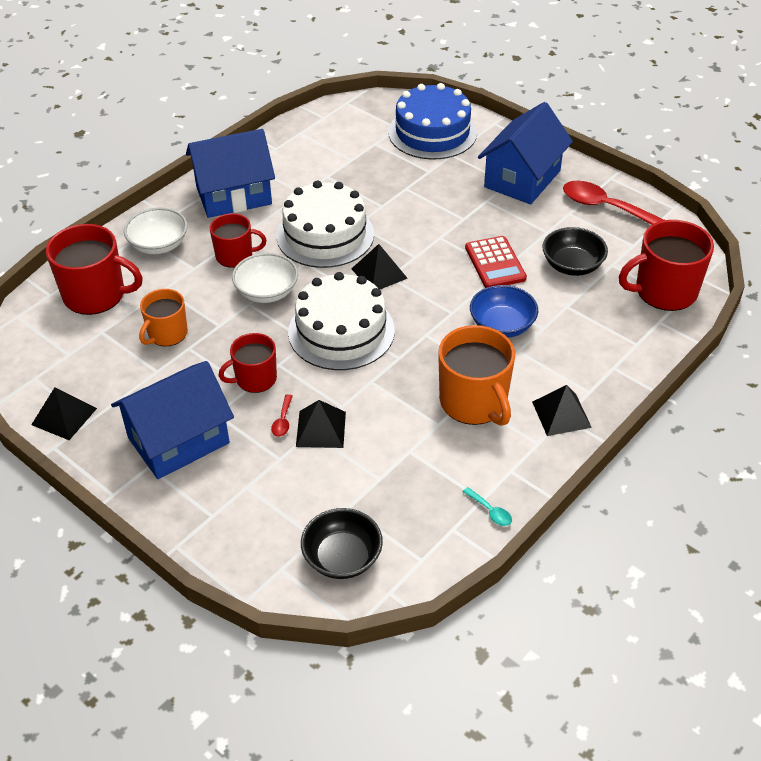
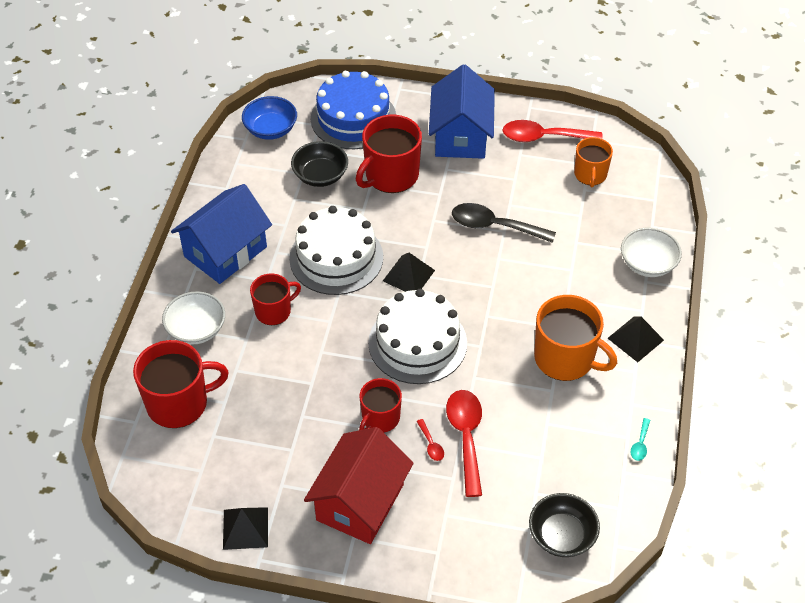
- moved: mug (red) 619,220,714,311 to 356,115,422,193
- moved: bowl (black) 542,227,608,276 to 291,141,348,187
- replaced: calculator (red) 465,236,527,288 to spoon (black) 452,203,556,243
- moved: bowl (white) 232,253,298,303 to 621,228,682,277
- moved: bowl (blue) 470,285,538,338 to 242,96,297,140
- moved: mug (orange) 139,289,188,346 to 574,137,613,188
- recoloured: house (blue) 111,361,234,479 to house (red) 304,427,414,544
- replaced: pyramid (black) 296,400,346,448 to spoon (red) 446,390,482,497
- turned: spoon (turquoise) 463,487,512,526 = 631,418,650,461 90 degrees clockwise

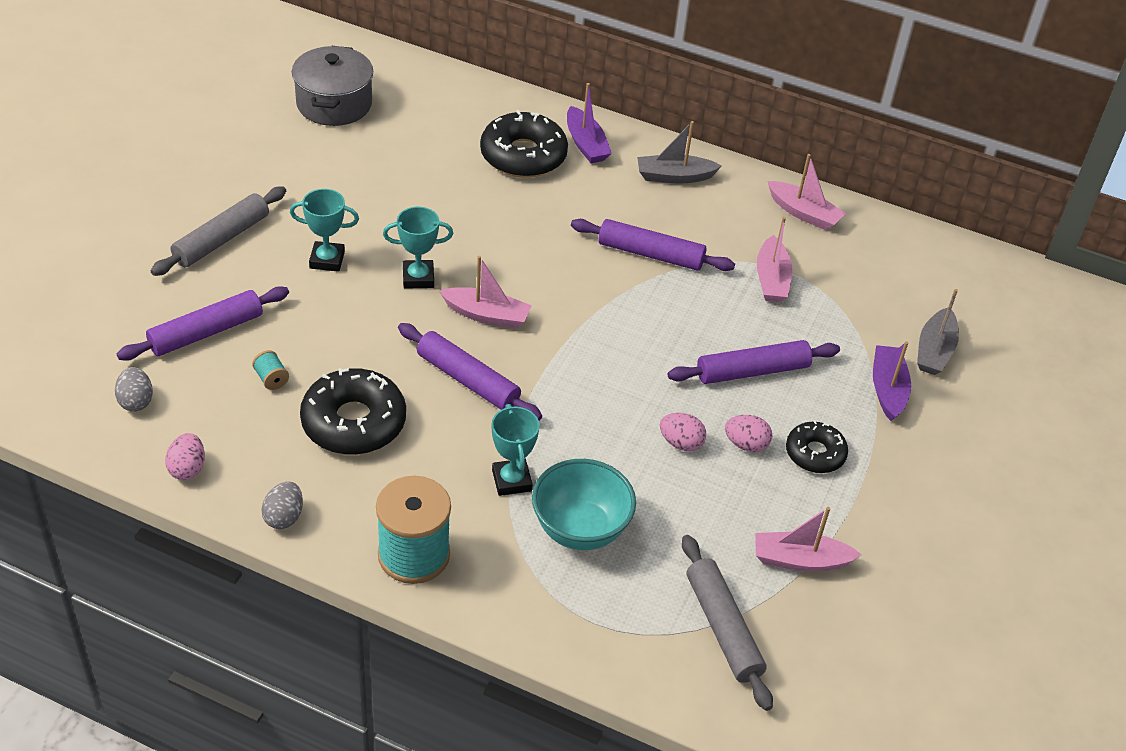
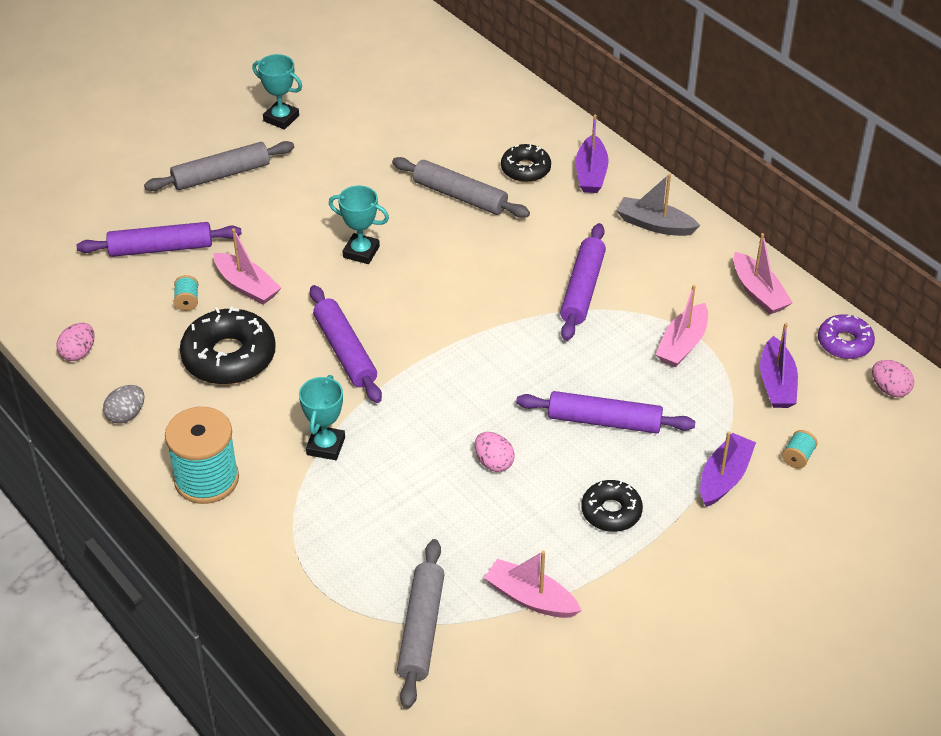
- removed: pot (grey) 292,46,373,126
- resized: donut (black) 480,110,568,178 = 501,143,551,182 x0.59
- moved: trophy (turquoise) 290,189,359,272 to 252,54,302,130
- turned: rolling pin (purple) 571,219,735,271 = 560,223,606,341 60 degrees clockwise
- moved: boat (pink) 439,256,532,328 to 214,228,281,305
- replaced: boat (grey) 917,289,959,375 to spool (turquoise) 782,430,818,469
- removed: egg (grey) 115,367,153,412
- moved: egg (pink) 725,415,772,452 to 872,360,914,397
- removed: bowl (turquoise) 532,459,636,550
- added: rolling pin (grey) 392,157,530,218
- added: donut (purple) 818,314,875,359
- added: boat (purple) 760,323,798,408

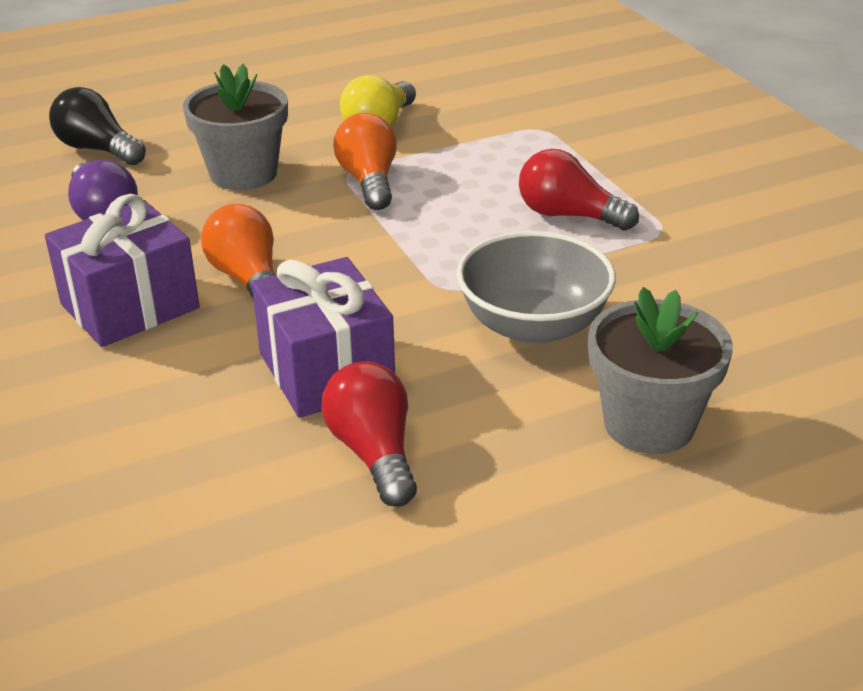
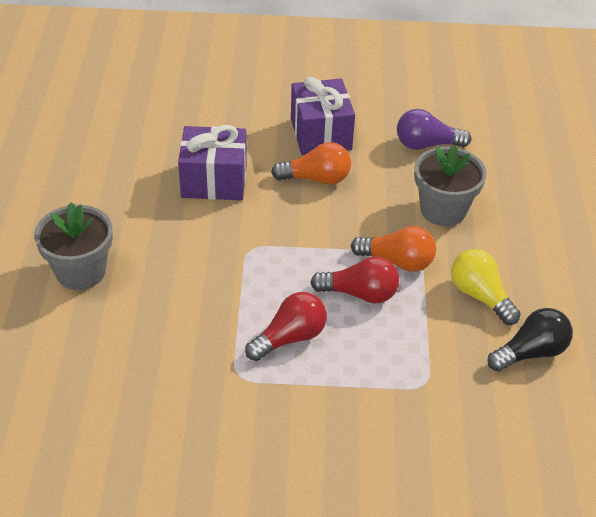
- moved: light bulb (black) 49,87,146,165 to 487,308,573,372
- removed: bowl (grey) 457,231,616,344
- moved: light bulb (red) 321,361,417,507 to 310,257,399,304

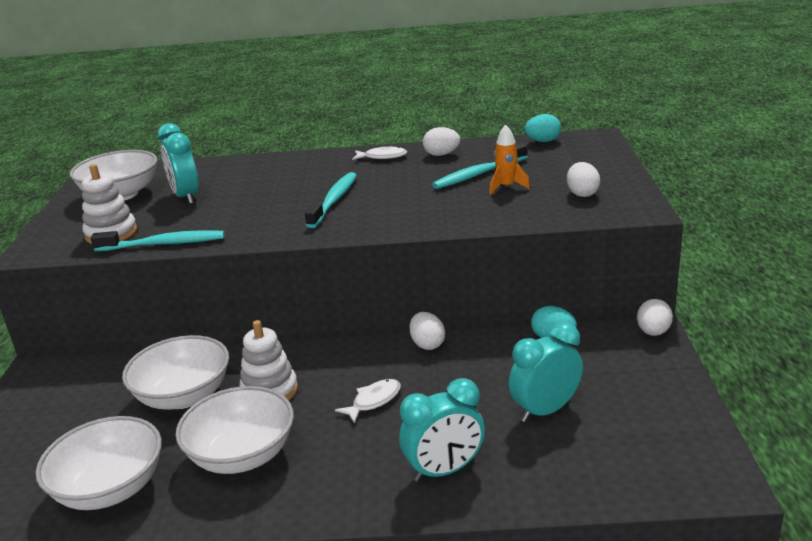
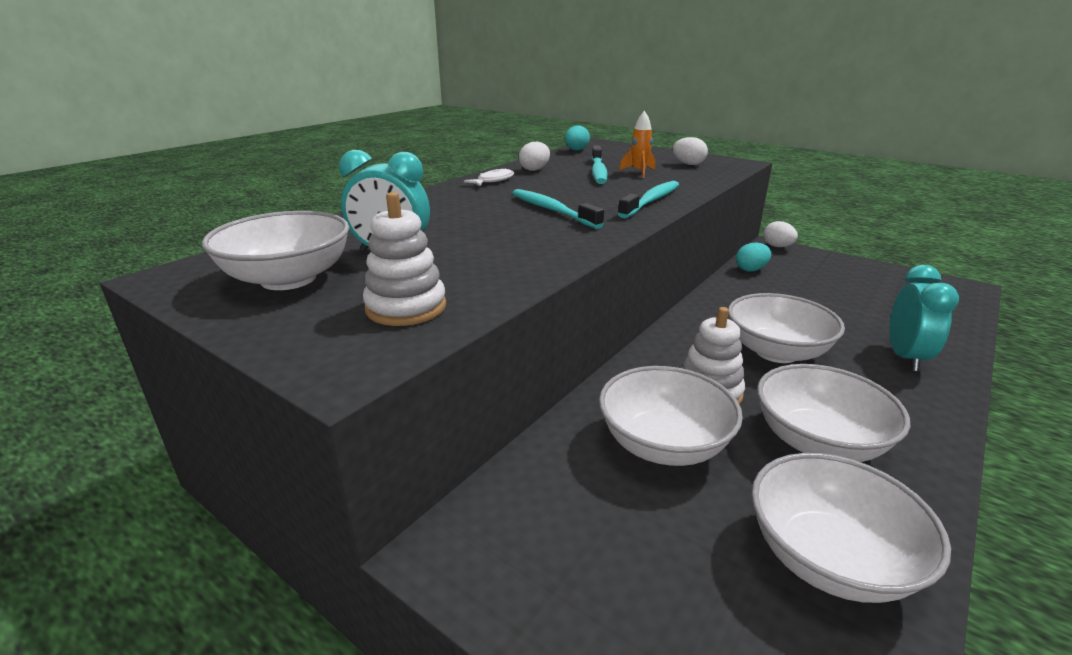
- moved: toothbrush (turquoise) 91,230,225,251 to 618,181,679,218
- removed: egg (white) 410,312,445,350
- removed: clock (turquoise) 509,322,583,422
- replaced: fish (white) 335,379,401,423 to bowl (white) 728,293,845,363

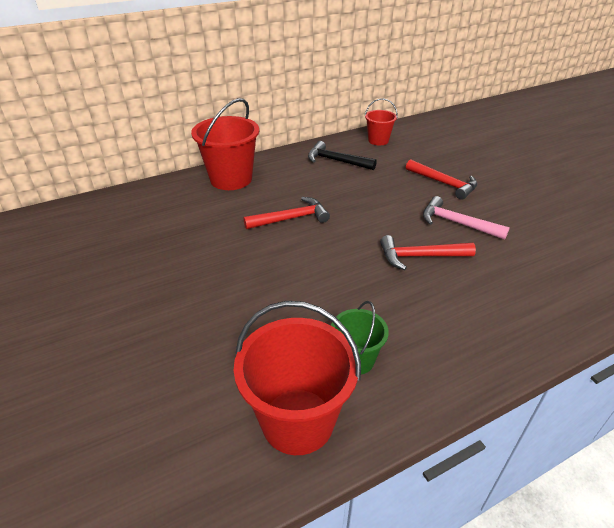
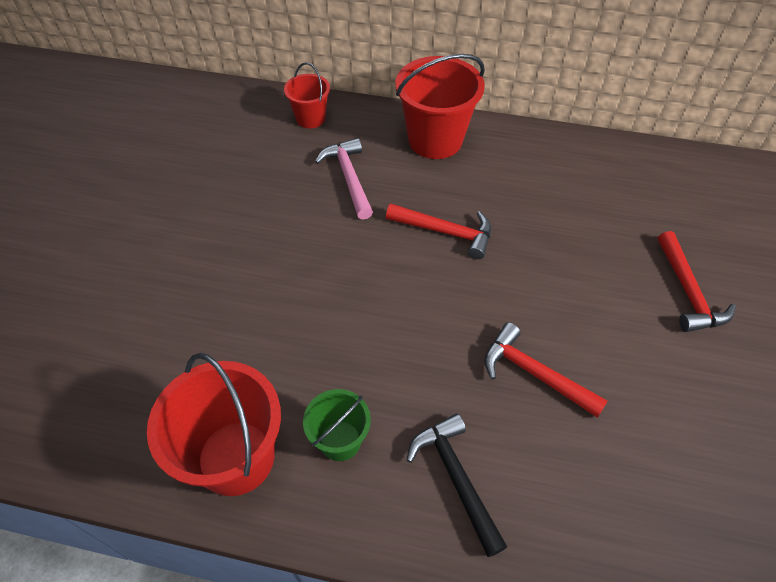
- moved: bucket (red) 365,98,398,145 to 284,62,330,128
- moved: hammer (black) 308,141,377,170 to 407,413,507,557
- moved: hammer (pink) 423,196,510,240 to 315,138,373,220

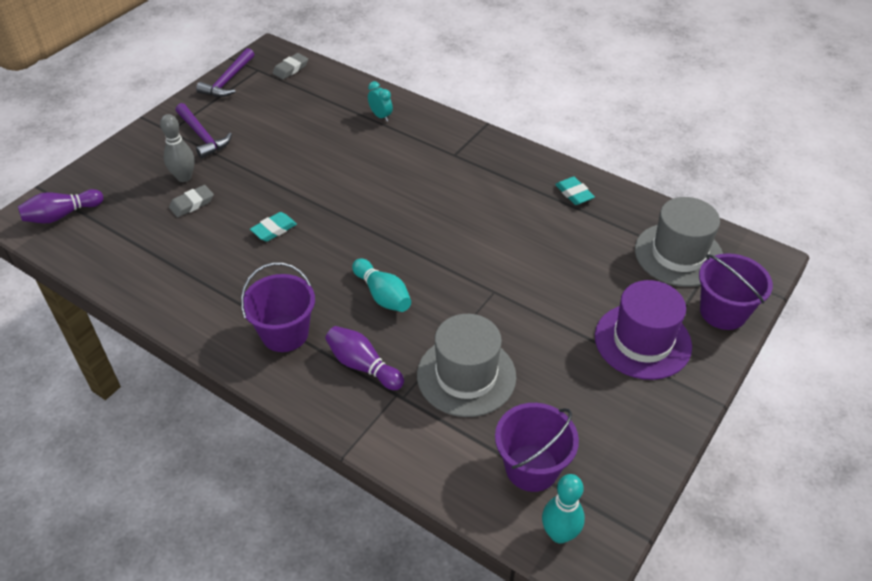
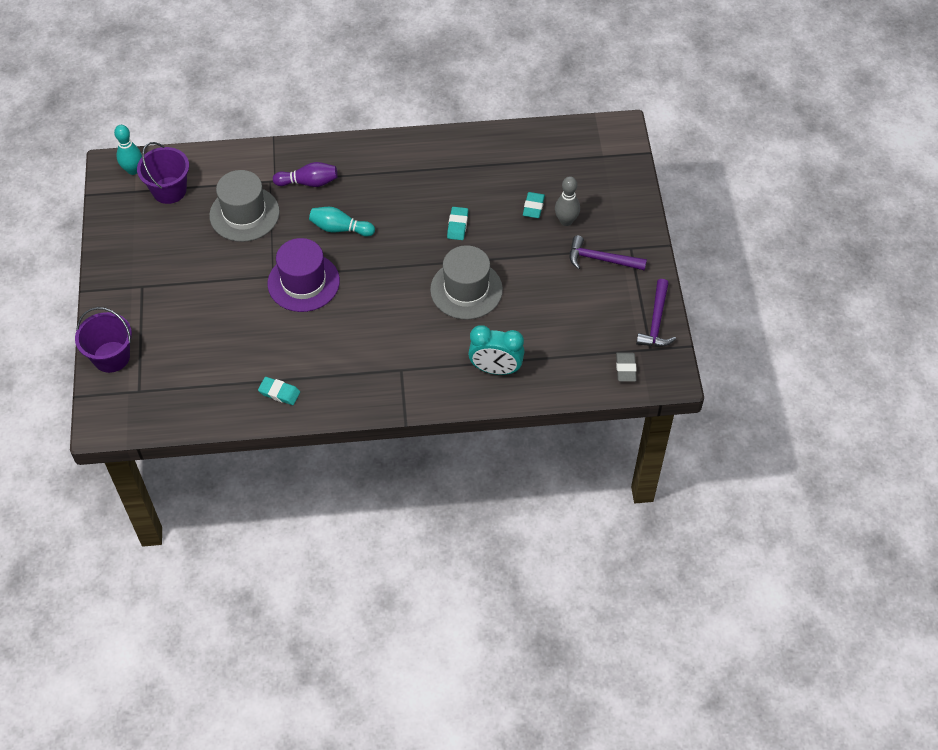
- turned: hammer (purple) 196,48,254,97 = 636,279,676,347 150 degrees counterclockwise
- resized: clock (turquoise) 368,81,393,122 = 468,325,524,375 x1.83
- recoloured: eraser (grey) 169,185,214,217 to eraser (turquoise) 523,192,545,218
- removed: bowling pin (purple) 18,189,103,223
- moved: hat (grey) 635,197,723,287 to 430,245,503,320
- removed: bucket (purple) 241,262,315,352
- moved: hat (purple) 595,280,692,380 to 268,238,340,312

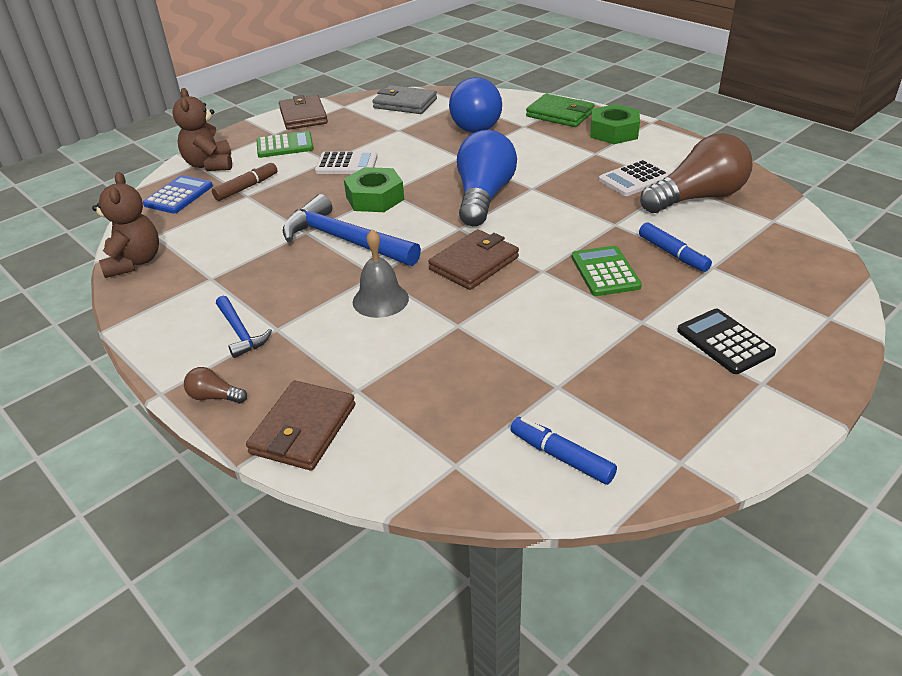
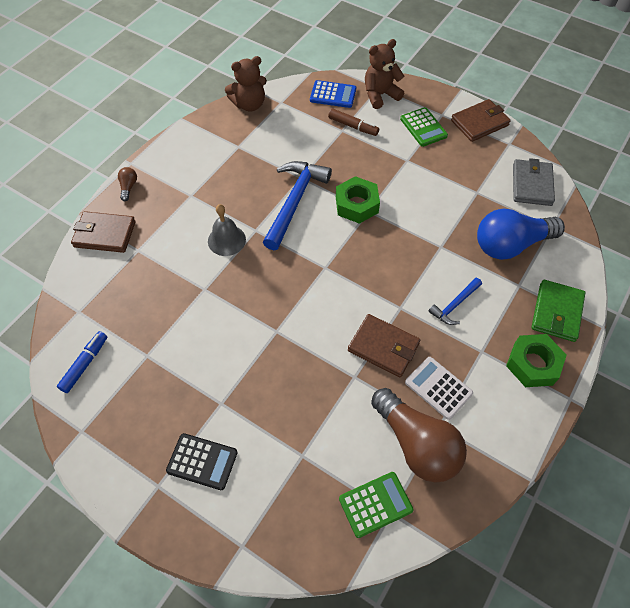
- removed: light bulb (blue) 457,130,517,226
- removed: calculator (white) 315,151,378,174
- removed: marker (blue) 639,222,712,272
- moved: wallet (brown) 428,229,519,290 to 348,314,420,377
- moved: calculator (green) 572,246,642,296 to 339,472,413,538
- moved: hammer (blue) 216,296,272,358 to 428,278,482,325
- turned: calculator (black) 677,309,776,374 = 166,433,238,490 60 degrees clockwise

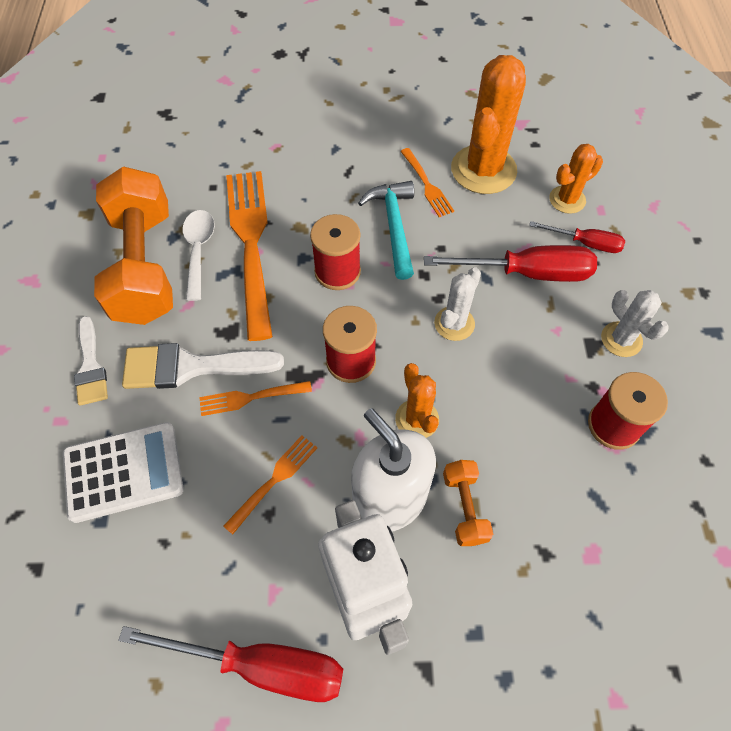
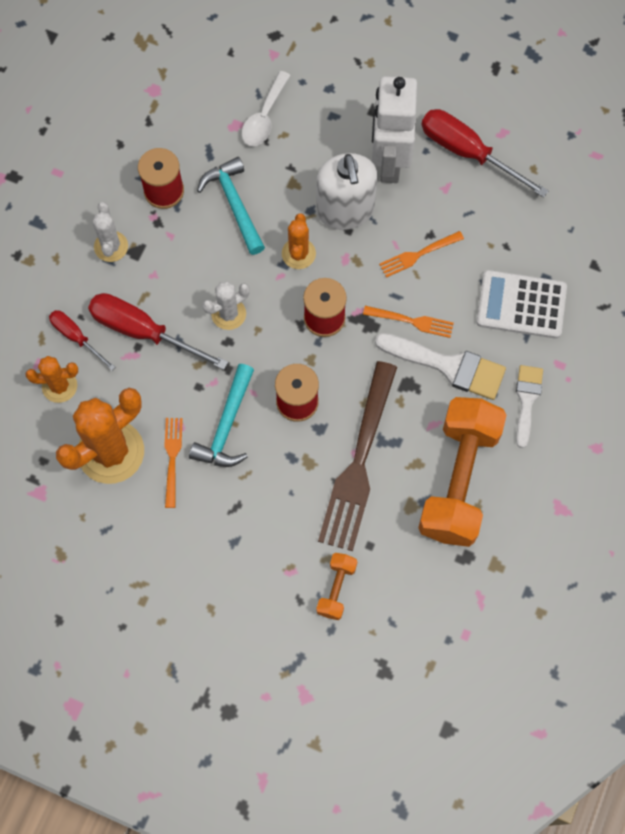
- recoloured: fork (orange) 226,171,273,341 to fork (brown) 318,361,397,551
- moved: spoon (white) 182,210,215,301 to 241,71,291,146
- moved: dumbbell (orange) 443,460,493,546 to 316,553,357,620
- added: hammer (turquoise) 197,157,265,255

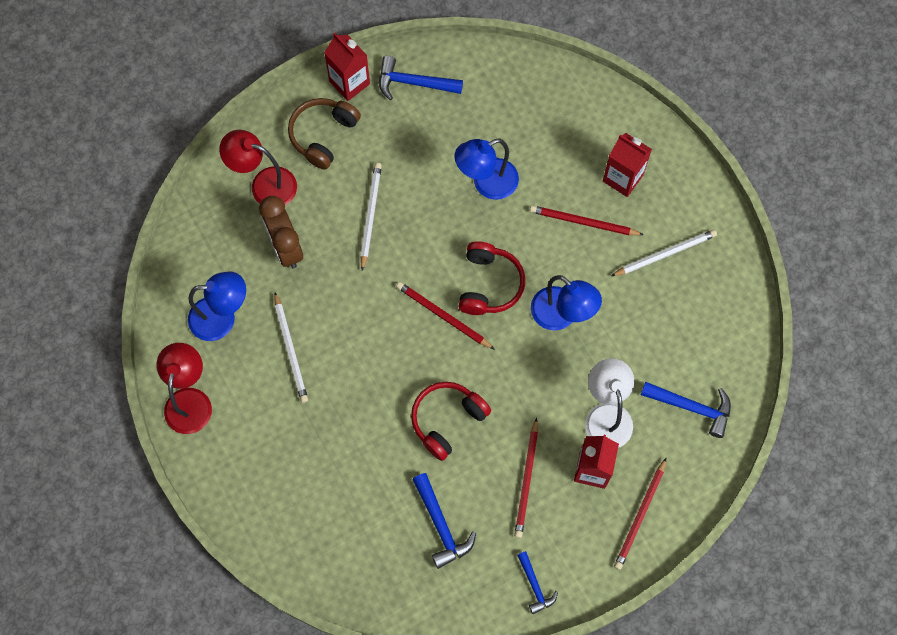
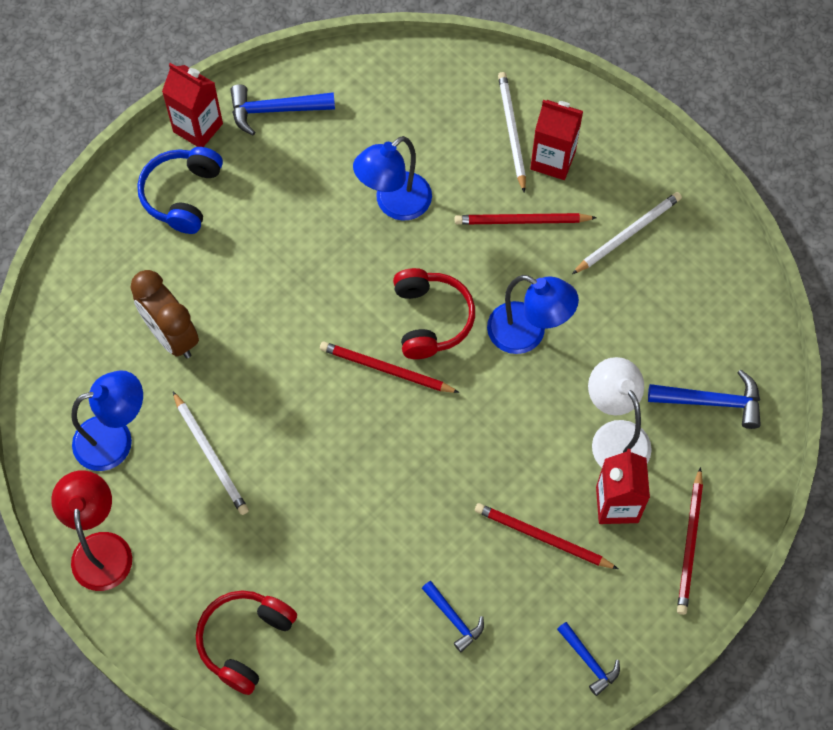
- recoloured: headphones (brown) 288,98,361,170 to headphones (blue) 137,147,223,234
- removed: lamp (red) 219,130,297,205
- moved: pencil (white) 361,163,382,271 to 498,72,526,193
- moved: headphones (red) 411,382,491,461 to 196,590,297,695
- turned: pencil (red) 514,418,538,538 = 475,503,618,569 120 degrees clockwise
- resized: hammer (blue) 412,473,476,569 = 422,581,484,652 x0.64

